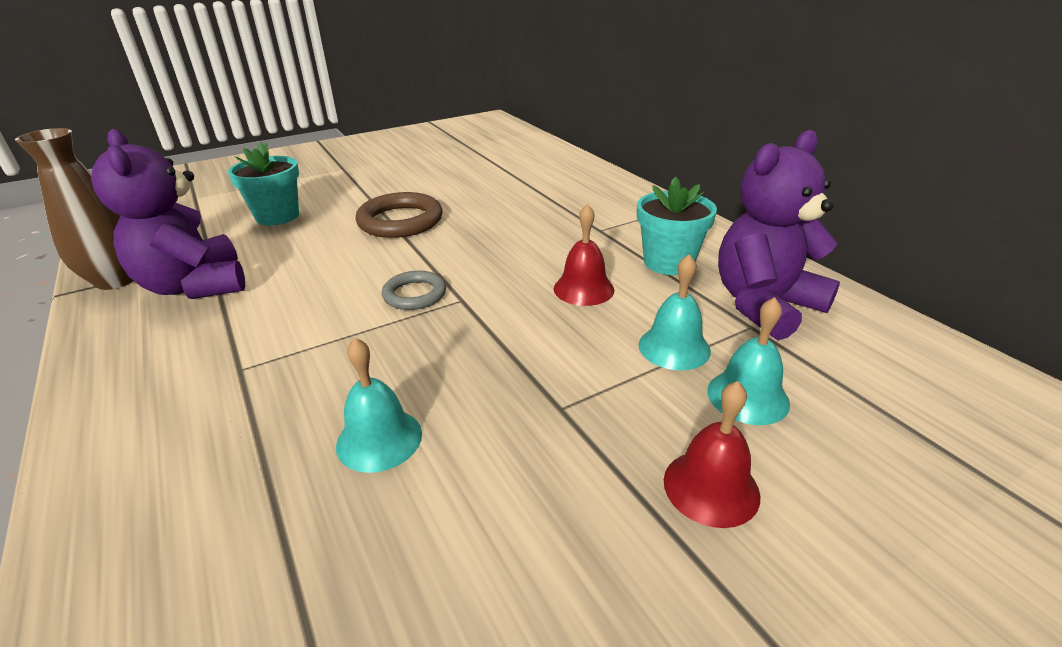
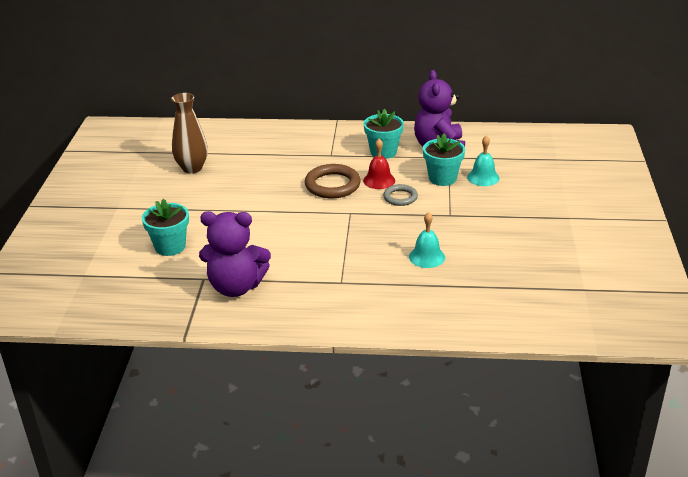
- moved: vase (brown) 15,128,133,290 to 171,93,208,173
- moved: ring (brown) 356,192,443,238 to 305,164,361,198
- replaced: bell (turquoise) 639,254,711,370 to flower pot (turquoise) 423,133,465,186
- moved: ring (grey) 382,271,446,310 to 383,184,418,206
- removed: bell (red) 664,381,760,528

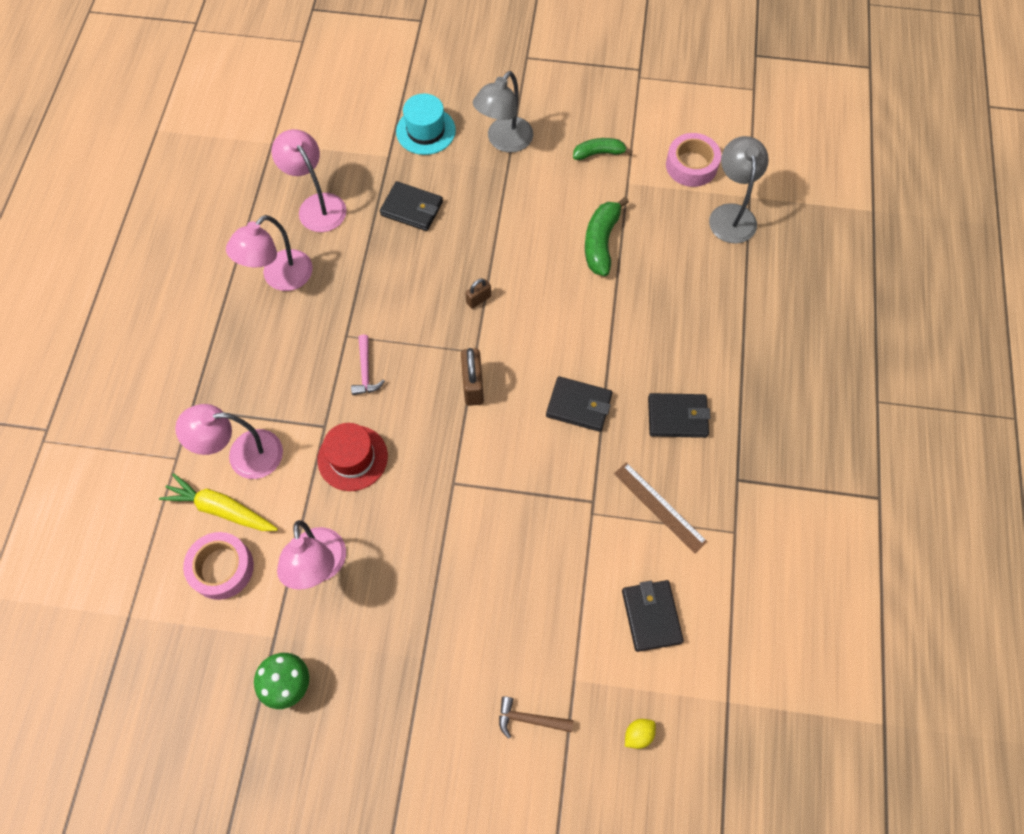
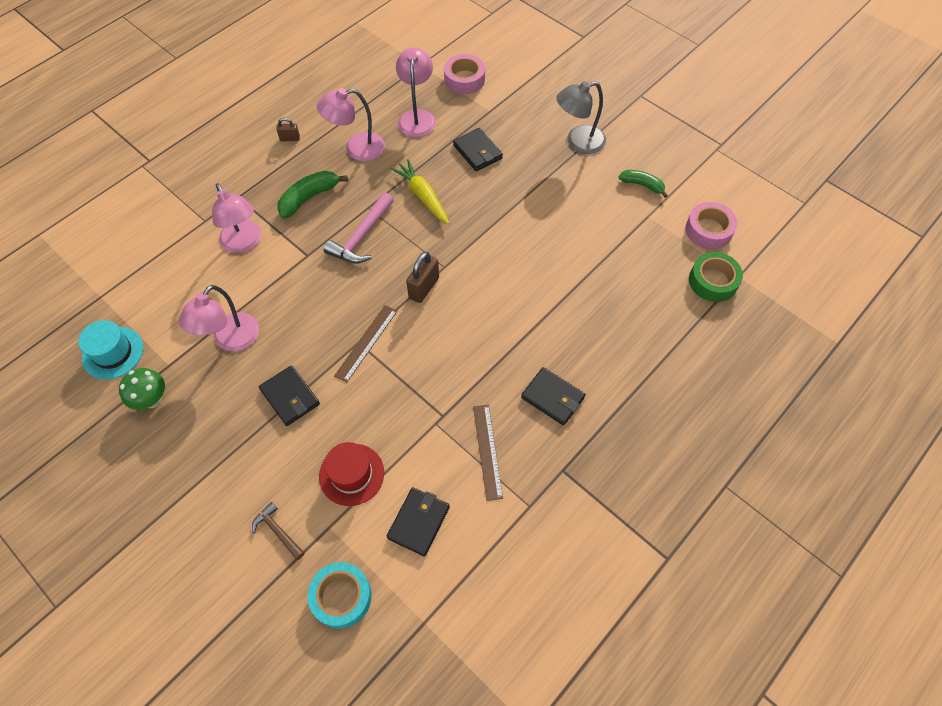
- moved: hat (turquoise) 396,94,456,155 to 78,320,143,380
- replaced: lamp (grey) 709,136,769,244 to tape (green) 689,252,743,302
- moved: banana (green) 585,197,629,276 to 277,171,348,219
- moved: padlock (brown) 465,278,491,309 to 276,118,300,141
- resized: hammer (pink) 351,335,385,395 = 324,192,394,264 x1.71
- moved: wallet (black) 546,376,613,432 to 259,365,320,426
- turned: lamp (pink) 175,404,283,479 = 212,183,261,253 150 degrees counterclockwise
- moved: hat (red) 317,423,388,491 to 319,442,384,506
- moved: carrot (yellow) 159,473,278,531 to 391,159,450,224
- moved: tape (pink) 183,532,254,600 to 444,54,485,94
- replaced: lemon (yellow) 625,719,656,749 to tape (turquoise) 308,562,372,629
- added: ruler (brown) 334,305,397,383

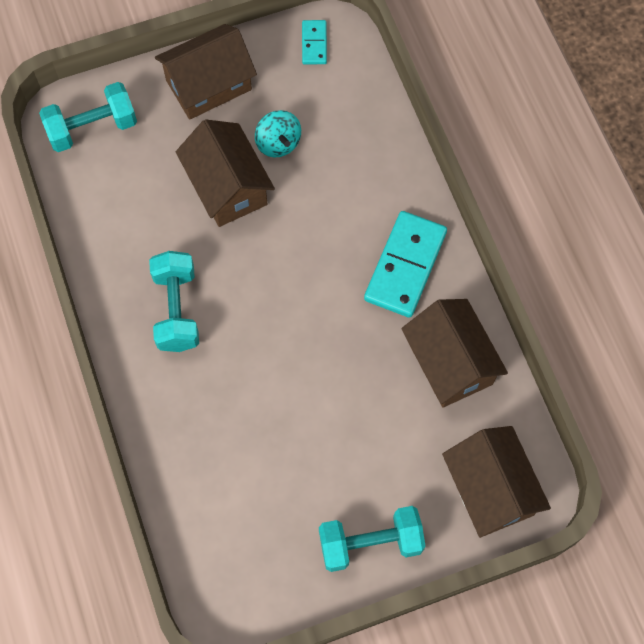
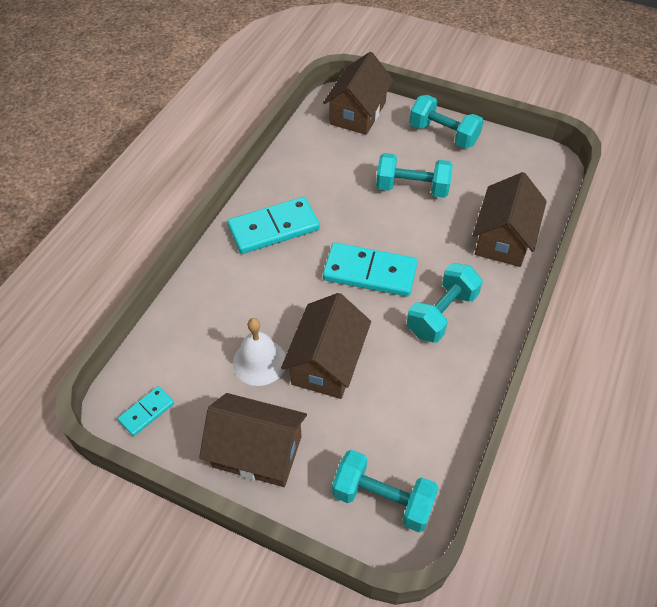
- replaced: spinning top (turquoise) 255,110,301,157 to bell (white) 233,318,286,386
- moved: house (brown) 401,299,508,407 to 473,172,547,267
- added: dumbbell (turquoise) 376,153,453,198
- added: domino (turquoise) 323,242,418,297

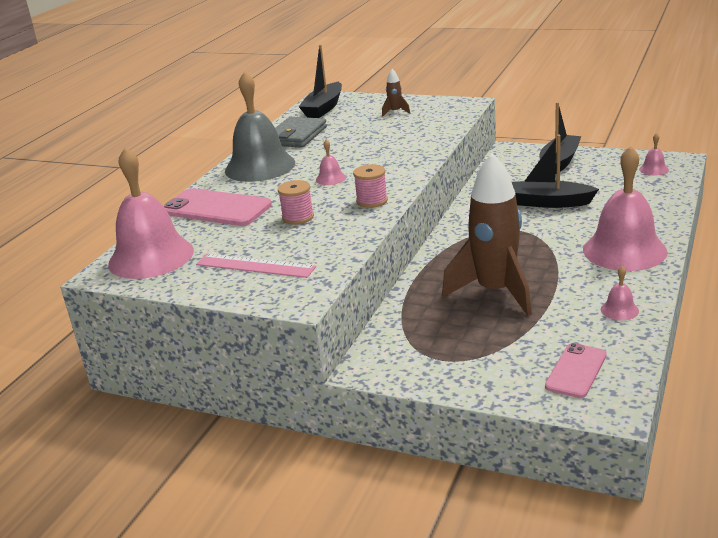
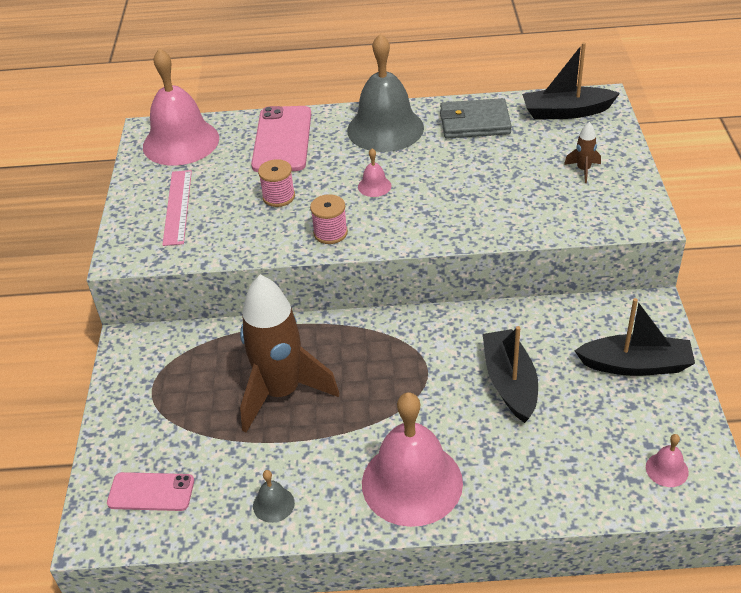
- recoloured: bell (pink) 601,266,639,320 to bell (grey) 253,470,295,523

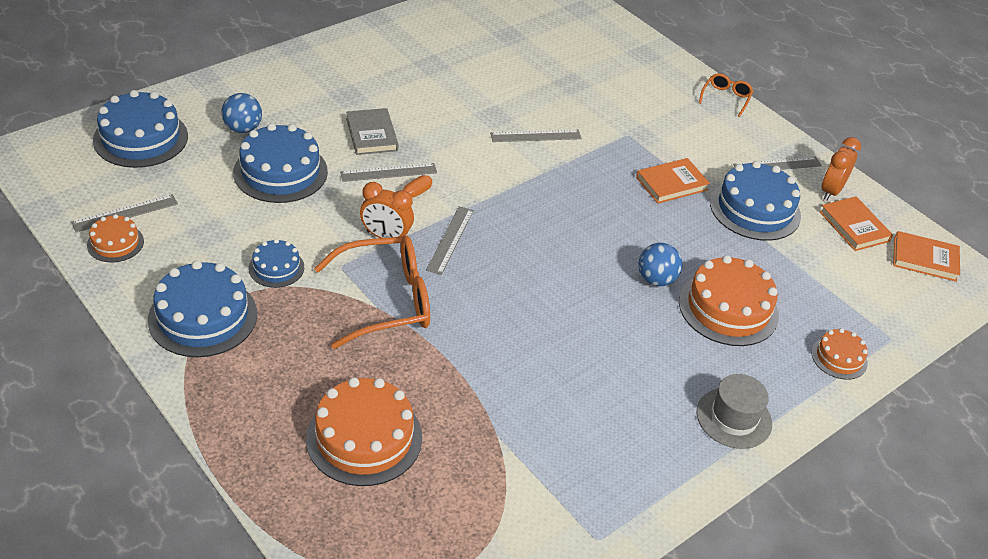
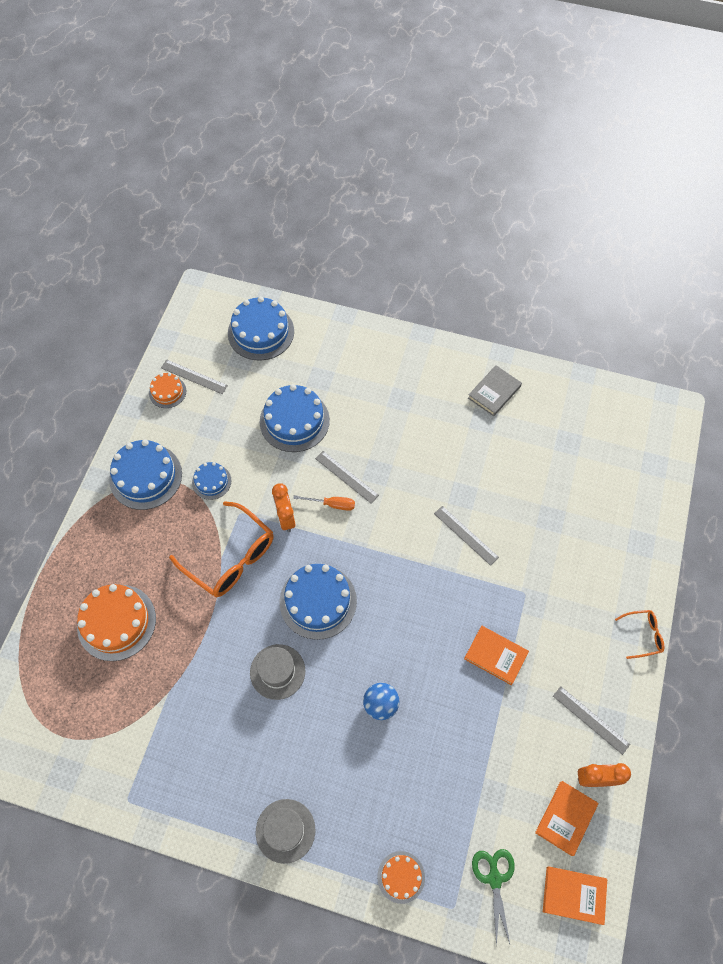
- removed: ball (blue) 221,93,262,133
- moved: book (grey) 346,108,398,155 to 468,365,522,416
- moved: cake (blue) 710,161,801,241 to 280,564,357,640
- removed: ruler (grey) 426,206,474,275
- turned: book (orange) 893,231,960,282 = 543,866,607,925 60 degrees counterclockwise
- removed: cake (orange) 679,255,779,346
- added: hat (grey) 250,644,305,700
- added: scissors (green) 472,849,515,947

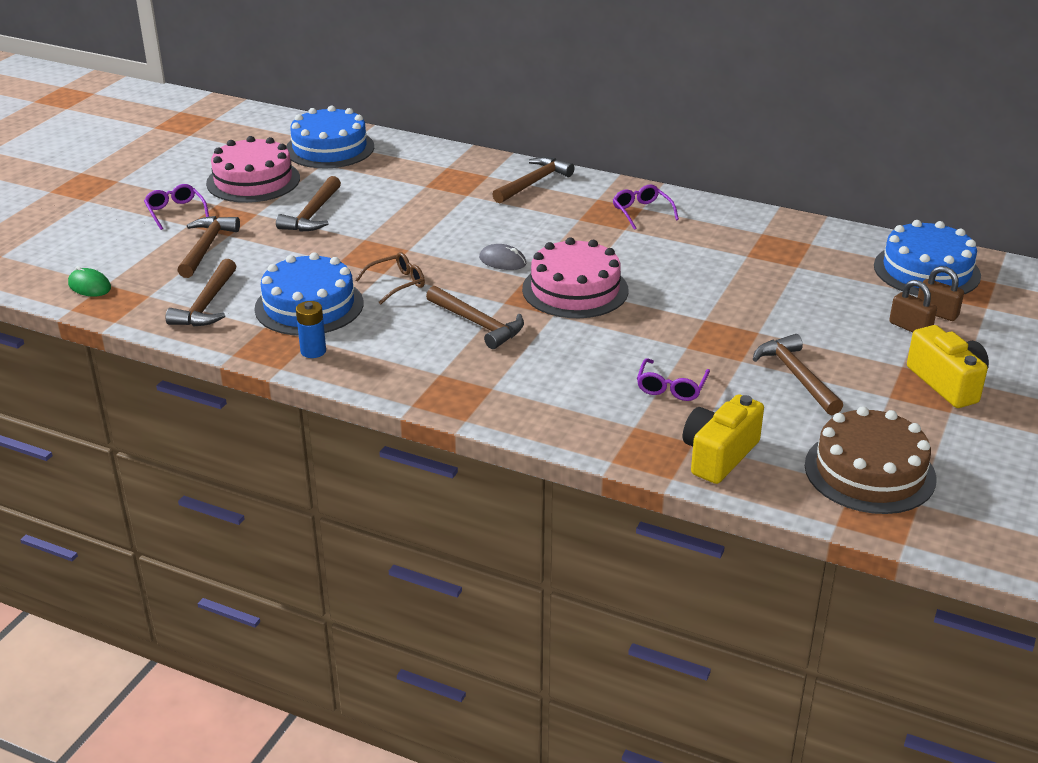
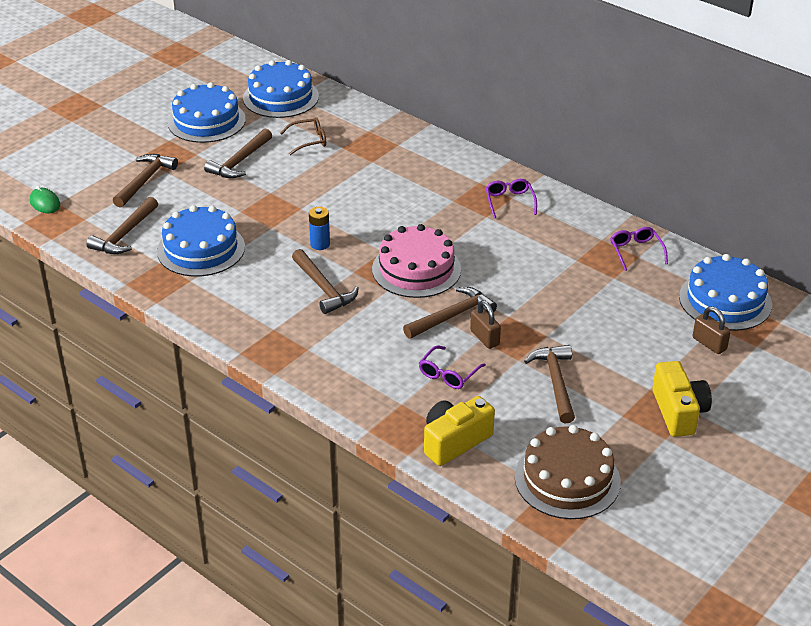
- recoloured: cake (pink) 206,136,300,203 to cake (blue) 168,82,246,143
- moved: hammer (brown) 492,157,575,203 to 403,287,497,339
- moved: glasses (purple) 144,184,209,230 to 610,227,668,271
- removed: mouse (grey) 479,244,527,270
- moved: glasses (brown) 355,252,425,305 to 280,117,326,155
- moved: padlock (brown) 889,280,937,333 to 470,300,501,349
- moved: battery (blue) 296,301,326,358 to 309,207,330,250

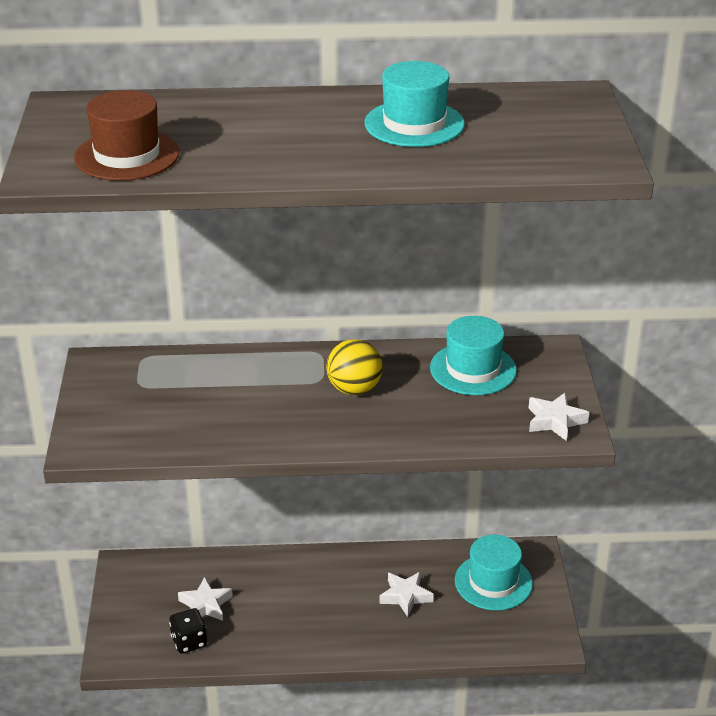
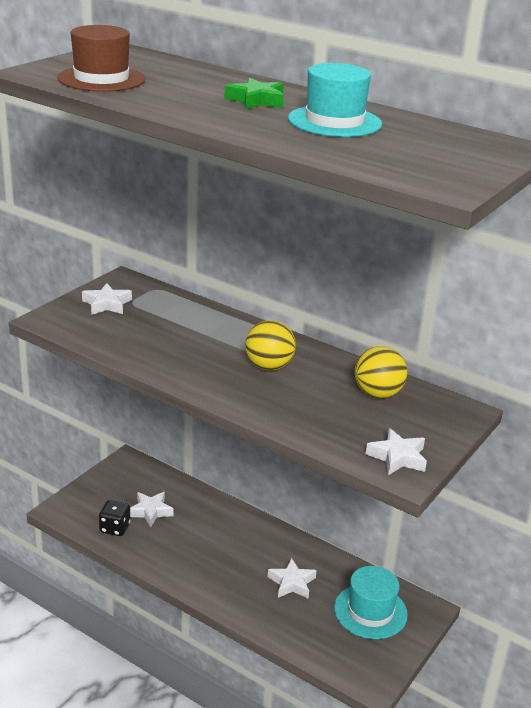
- replaced: hat (turquoise) 430,316,517,395 to ball (yellow) 355,346,407,398
- added: star (green) 224,77,284,109
- added: star (white) 82,283,132,315

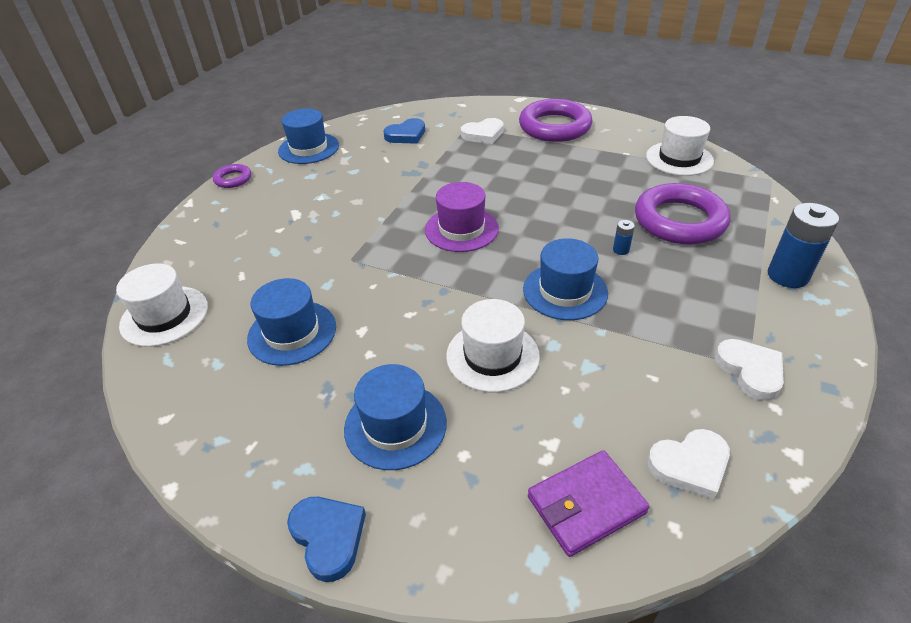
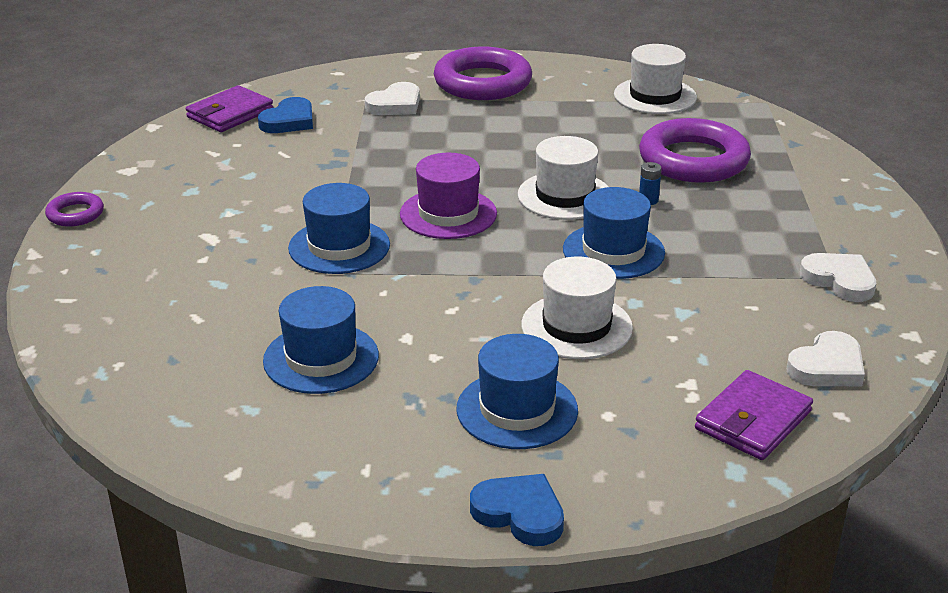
- moved: hat (blue) 278,109,339,164 to 288,183,390,274
- removed: battery (blue) 768,203,839,288
- moved: hat (white) 116,263,208,347 to 518,136,608,220
- added: wallet (purple) 186,85,273,132

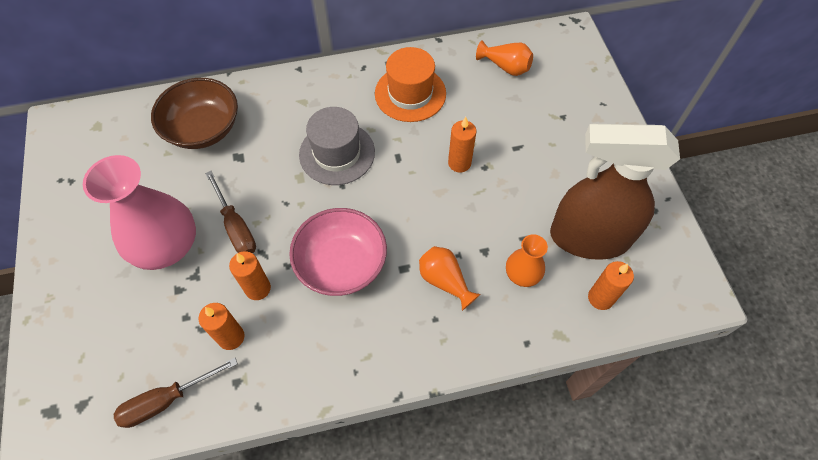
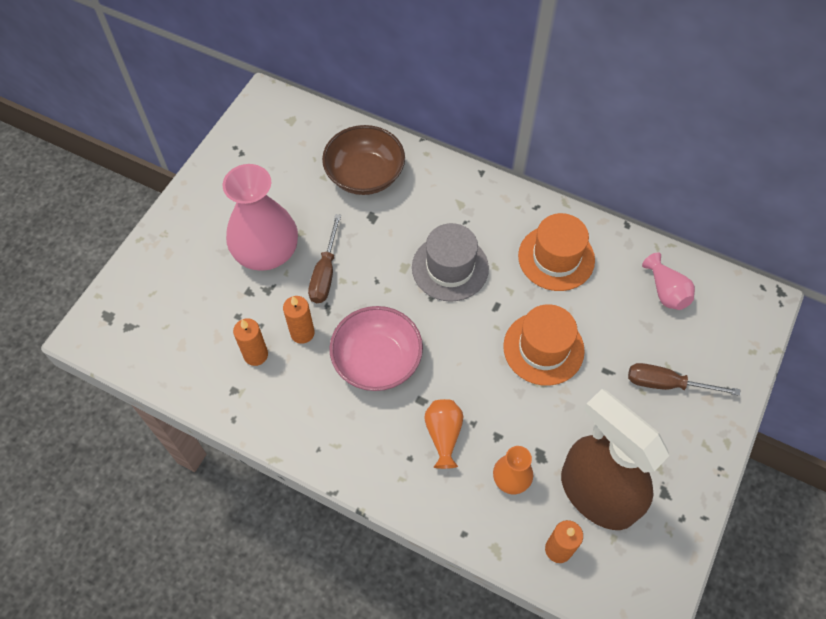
- recoloured: vase (orange) 476,40,533,76 to vase (pink) 642,252,695,310
- replaced: candle (orange) 448,117,477,172 to hat (orange) 503,304,585,386
- moved: screwdriver (brown) 114,358,238,428 to 628,363,740,396

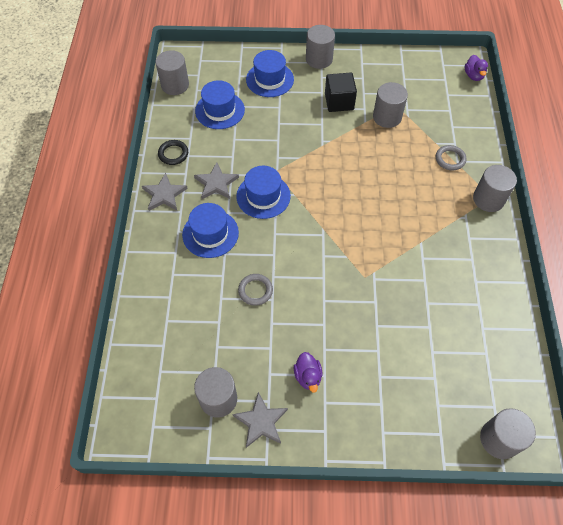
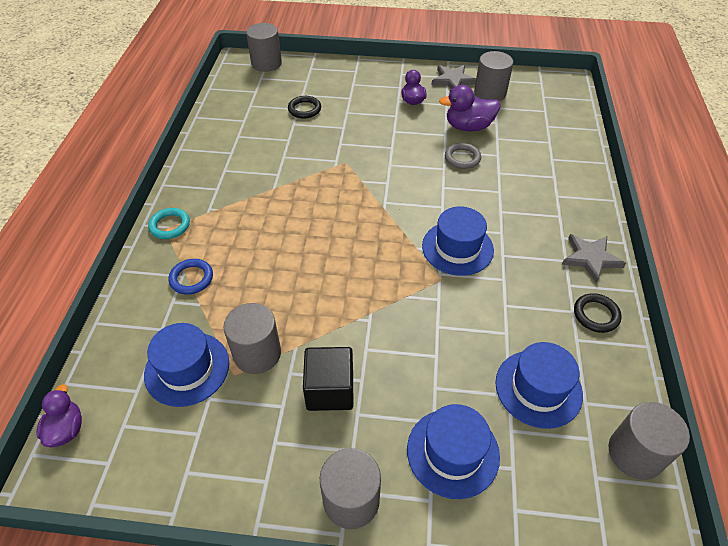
- recoloured: ring (grey) 436,145,466,171 to ring (blue) 169,259,213,295
- removed: star (grey) 194,162,239,199
- replaced: cylinder (grey) 473,165,517,212 to ring (turquoise) 148,208,190,239
- moved: hat (blue) 182,203,239,258 to 144,323,229,407
- added: duck (purple) 439,85,500,131
- added: ring (black) 288,96,321,118

